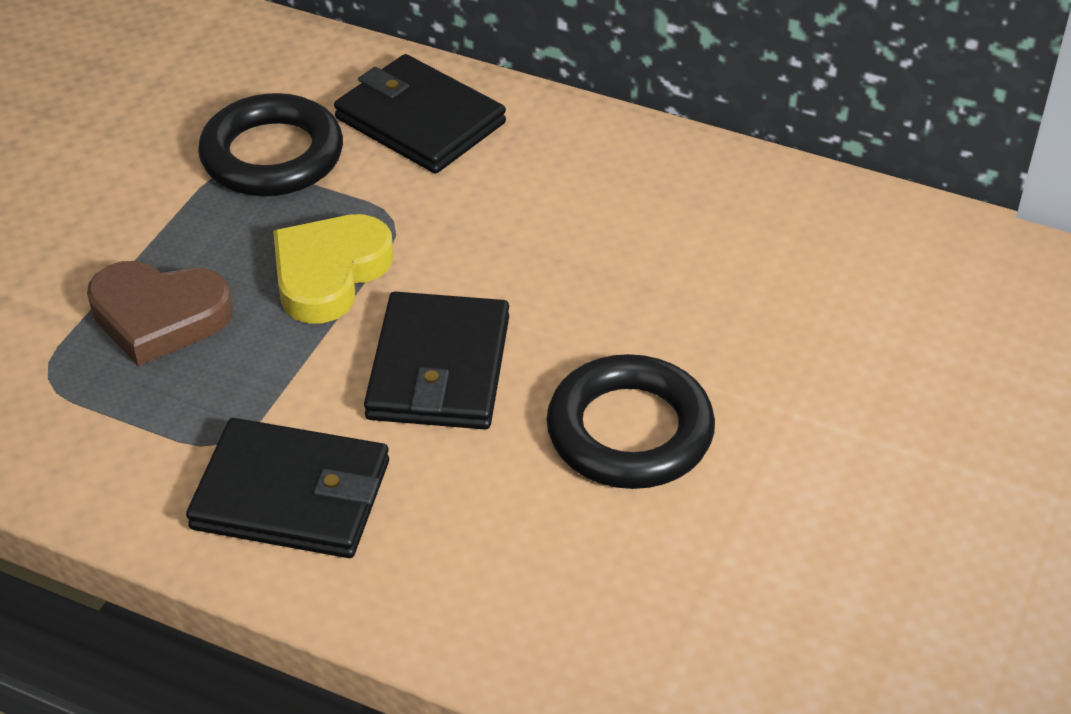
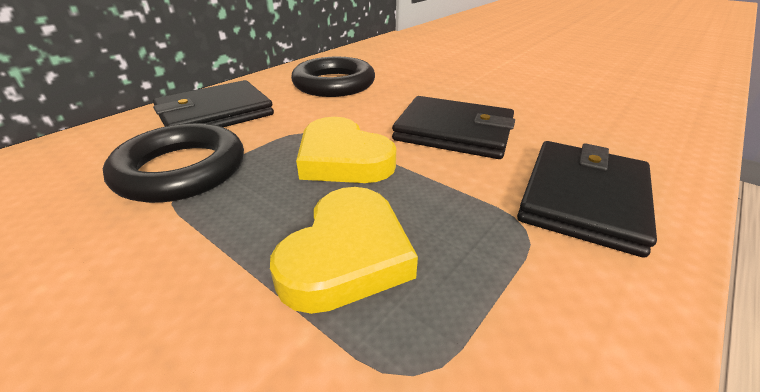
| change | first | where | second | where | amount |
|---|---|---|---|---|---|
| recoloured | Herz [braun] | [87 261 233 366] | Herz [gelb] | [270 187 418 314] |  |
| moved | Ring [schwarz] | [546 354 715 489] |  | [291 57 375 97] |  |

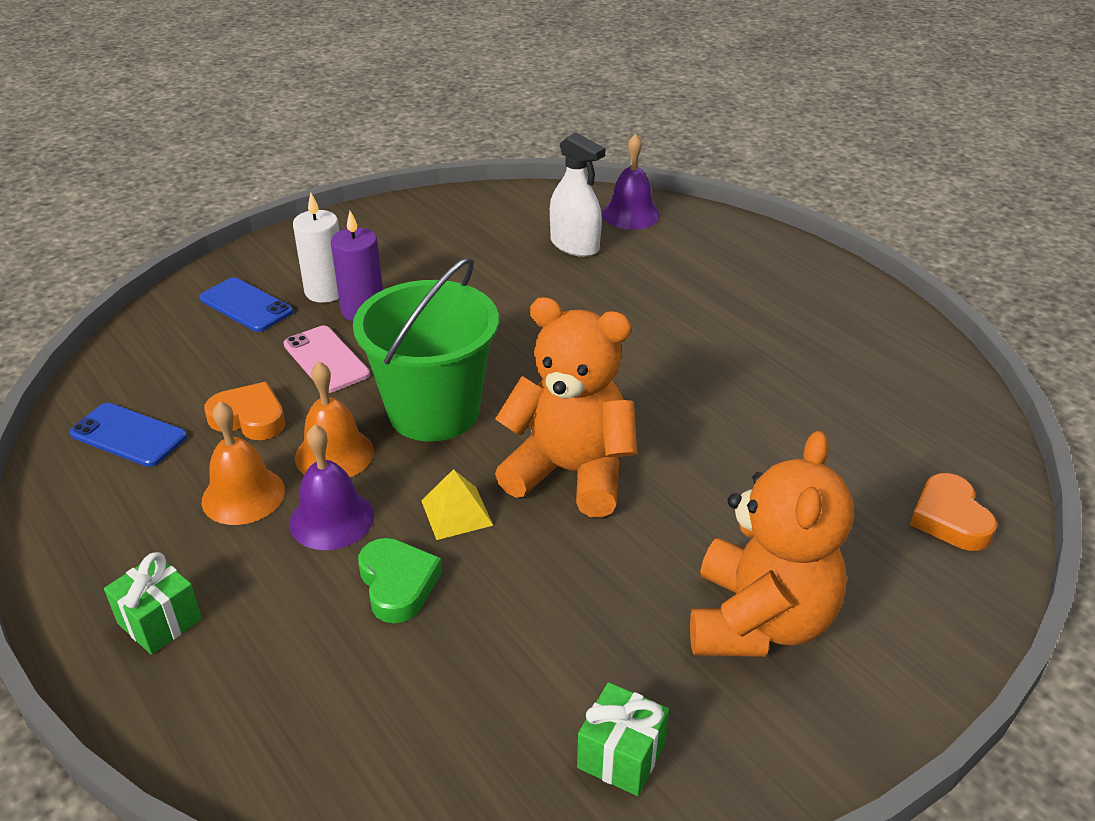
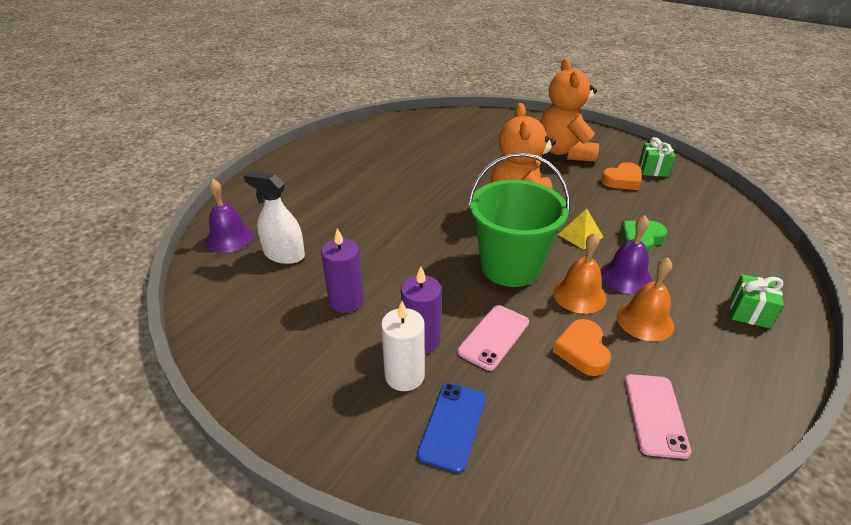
| change | first | where | second | where | amount |
|---|---|---|---|---|---|
| turned | Sprühflasche [weiß] | [550 133 605 257] |  | [244 171 305 264] | 90 degrees counterclockwise |
| added |  |  | Kerze [lila] | [321 228 364 313] |  |
| turned | Teddybär [orange] | [690 431 854 657] |  | [540 58 599 162] | 90 degrees counterclockwise |
| moved | Herz [orange] | [910 473 997 551] |  | [601 162 642 190] |  |
| recoloured | Handy [blau] | [70 403 187 467] | Handy [rosa] | [625 374 691 459] |  |

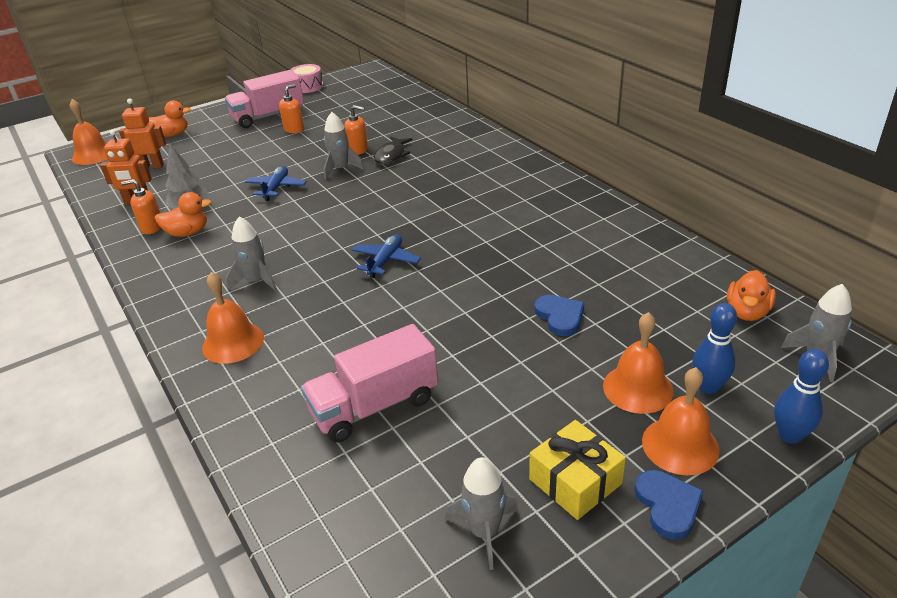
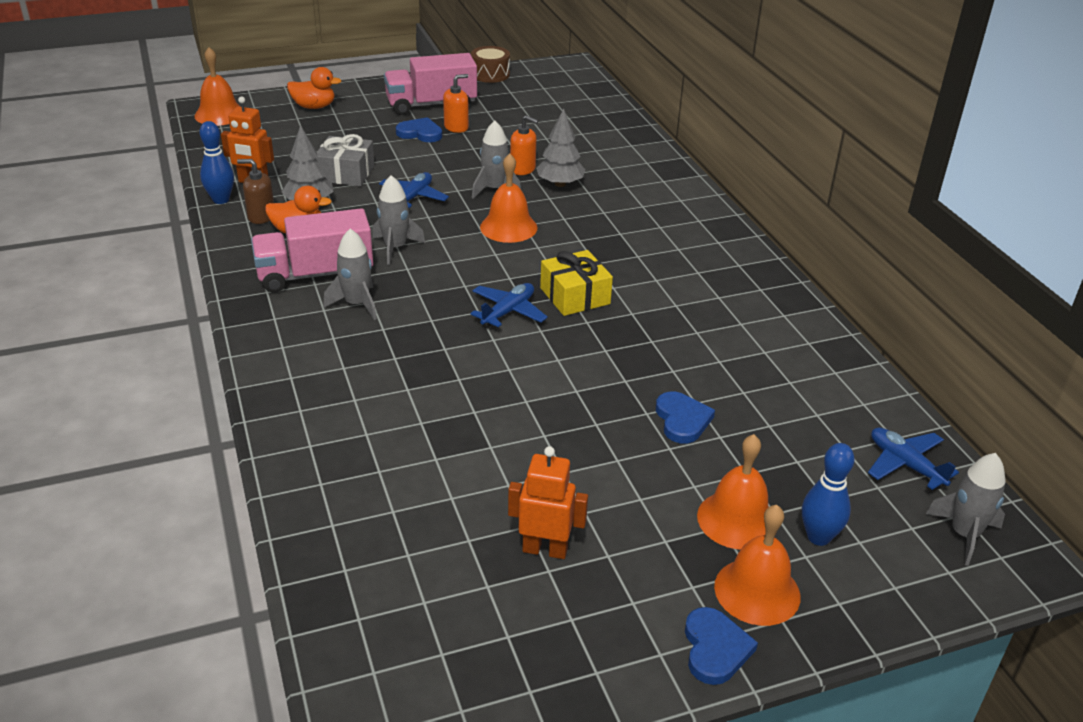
| change | first | where | second | where | amount |
|---|---|---|---|---|---|
| moved | Bowlingkegel [blau] | [774 349 829 444] |  | [199 121 234 204] |  |
| recoloured | Seifenspender [orange] | [121 179 161 234] | Seifenspender [braun] | [237 159 274 224] |  |
| moved | Lastwagen [rosa] | [301 324 438 443] |  | [251 208 373 293] |  |
| added |  |  | Geschenk [grau] | [316 134 374 186] |  |
| moved | Rakete [grau] | [445 457 518 570] |  | [372 175 425 265] |  |
| added |  |  | Herz [blau] | [396 117 442 142] |  |
| recoloured | Trommel [rosa] | [290 64 323 93] | Trommel [braun] | [471 46 510 83] |  |
| moved | Glocke [orange] | [202 272 264 364] |  | [480 153 538 243] |  |
| moved | Roboter [orange] | [119 98 166 168] |  | [508 446 588 559] |  |
| replaced | Fisch [schwarz] | [374 136 413 164] | Baum [grau] | [536 108 585 187] |  |
| moved | Geschenk [gelb] | [529 420 626 520] |  | [540 250 613 316] |  |
| replaced | Ente [orange] | [727 270 776 321] | Flugzeug [blau] | [868 427 959 490] |  |

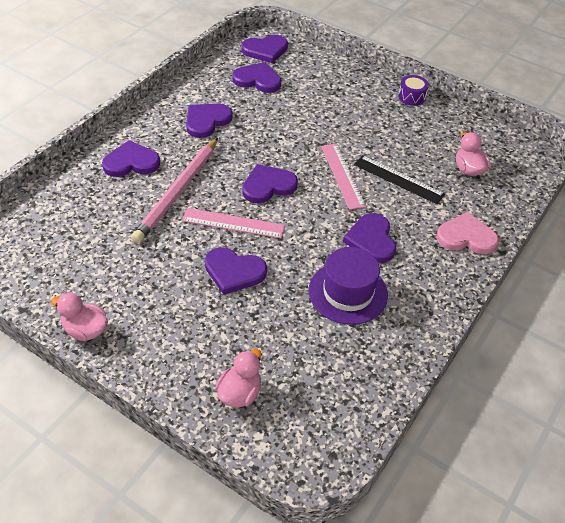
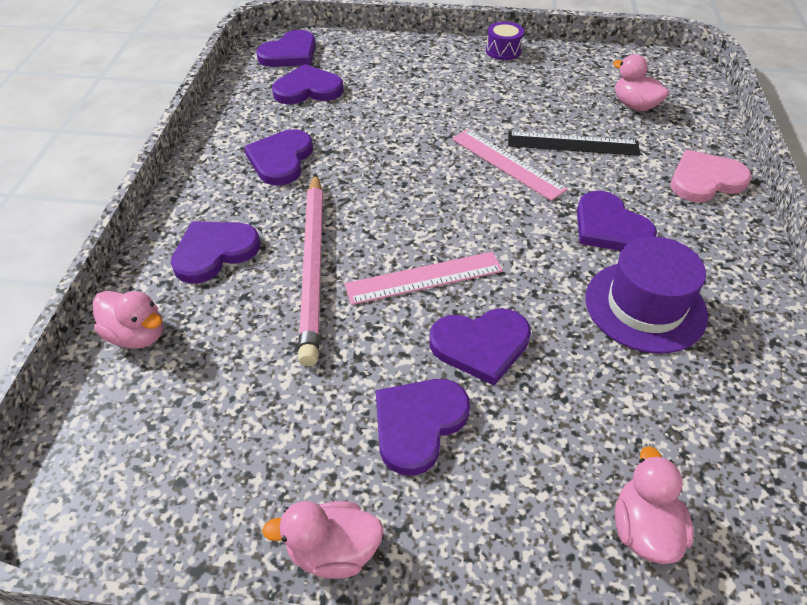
| change | first | where | second | where | amount |
|---|---|---|---|---|---|
| added |  |  | Ente [rosa] | [93 291 163 349] |  |
| moved | Herz [lila] | [242 164 298 203] |  | [376 379 470 476] |  |

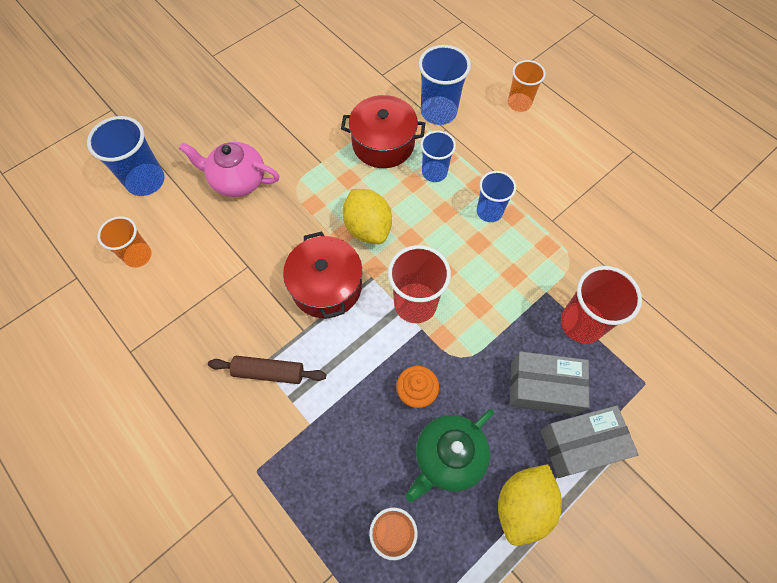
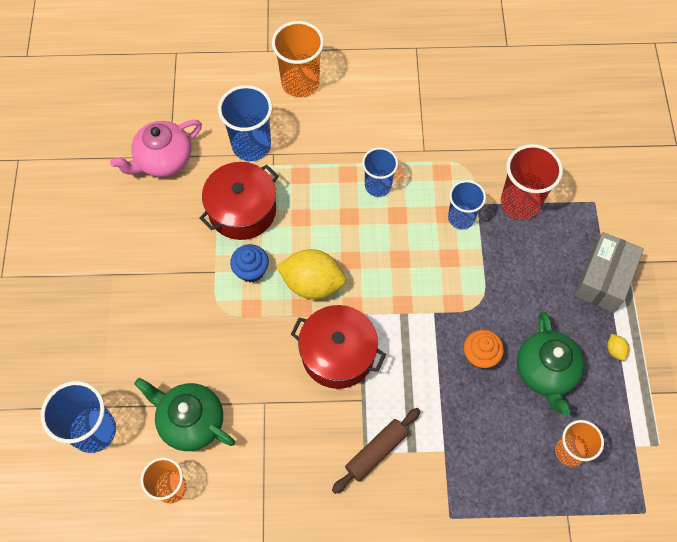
| change | first | where | second | where | amount |
|---|---|---|---|---|---|
| moved | Teekanne [rosa] | [179 142 280 197] |  | [110 120 202 177] |  |
| added |  |  | Teekanne [grün] | [134 378 235 451] |  |
| added |  |  | Muffin [blau] | [230 244 269 282] |  |
| resized | Becher [orange] | [508 60 546 112] |  | [272 21 324 97] | x1.50 |
| moved | Becher [blau] | [420 131 456 182] |  | [448 180 486 229] |  |
| resized | Zitrone [gelb] | [498 464 562 546] |  | [607 334 629 361] | x0.40 |
| removed | Becher [rot] | [388 245 451 323] |  |  |  |
| removed | Schachtel [grau] | [510 351 590 415] |  |  |  |

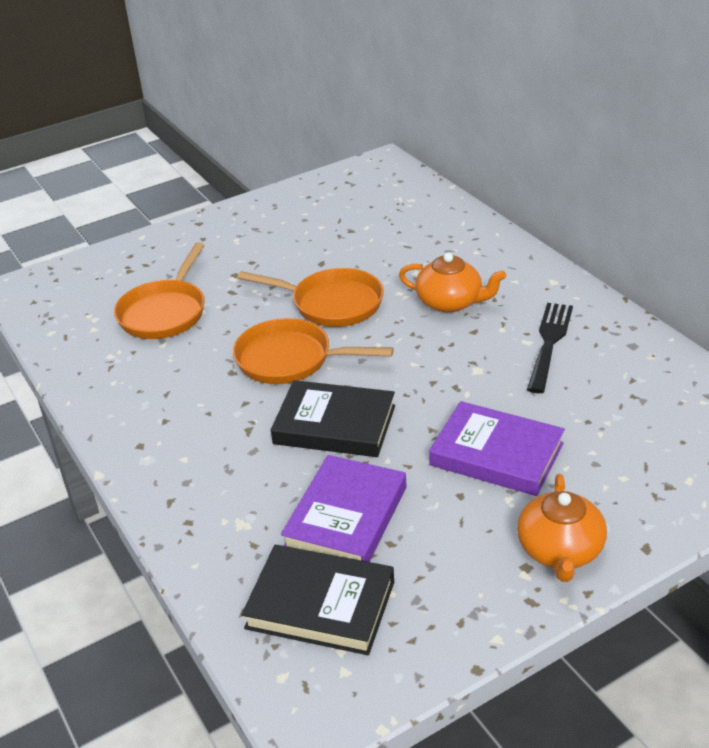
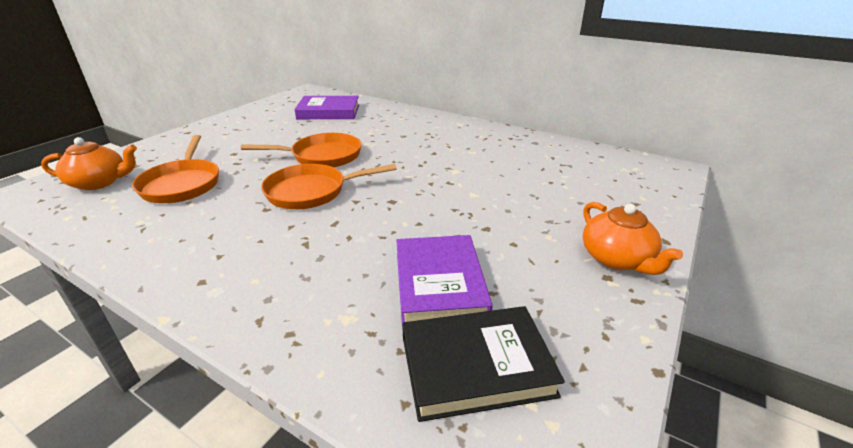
| change | first | where | second | where | amount |
|---|---|---|---|---|---|
| moved | Teekanne [orange] | [399 253 506 313] |  | [41 137 137 190] |  |
| moved | Buch [lila] | [429 401 565 496] |  | [294 96 359 119] |  |
| removed | Buch [schwarz] | [271 380 395 457] |  |  |  |
| removed | Gabel [schwarz] | [527 303 573 393] |  |  |  |

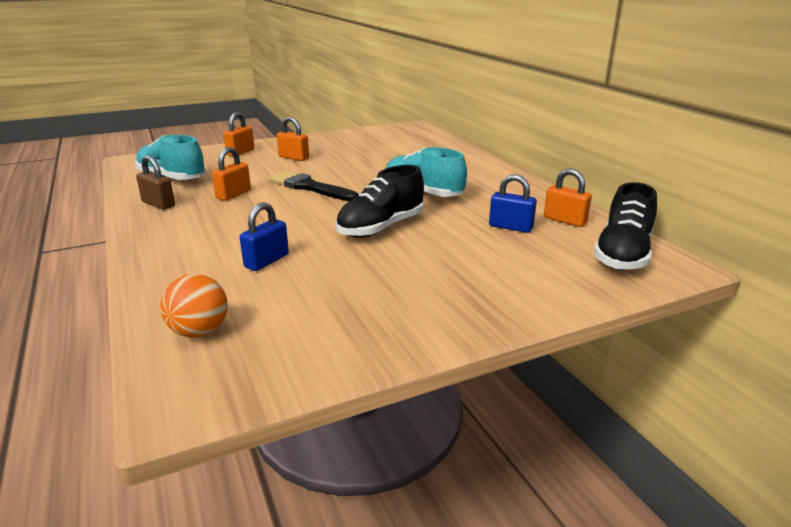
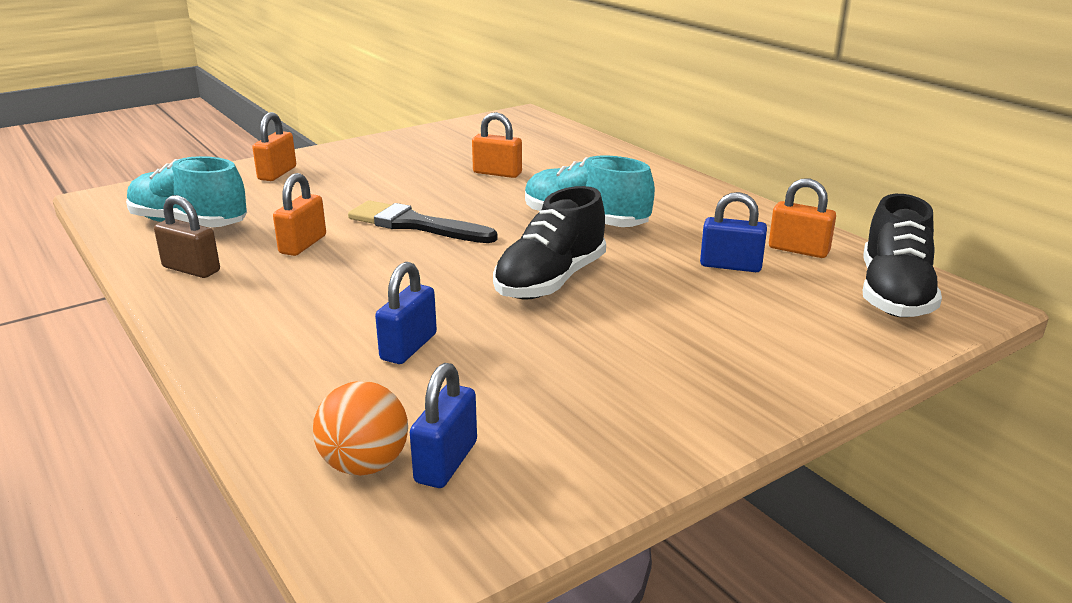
| change | first | where | second | where | amount |
|---|---|---|---|---|---|
| added |  |  | Vorhängeschloss [blau] | [410 363 477 488] |  |
| moved | Vorhängeschloss [orange] | [277 117 309 161] |  | [472 112 522 178] |  |

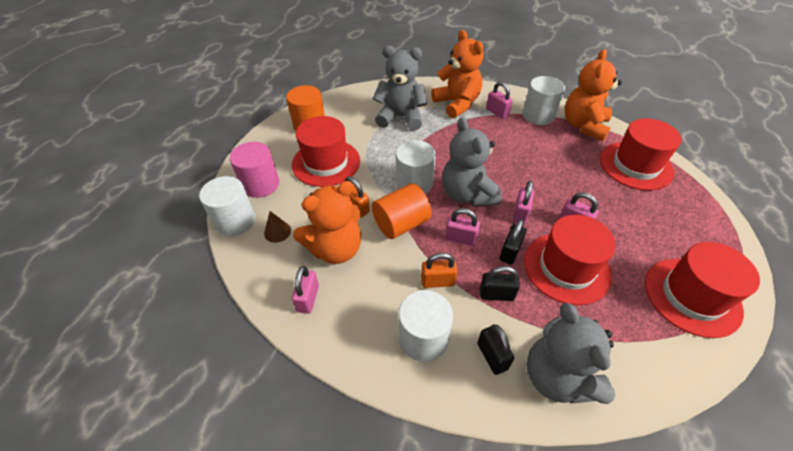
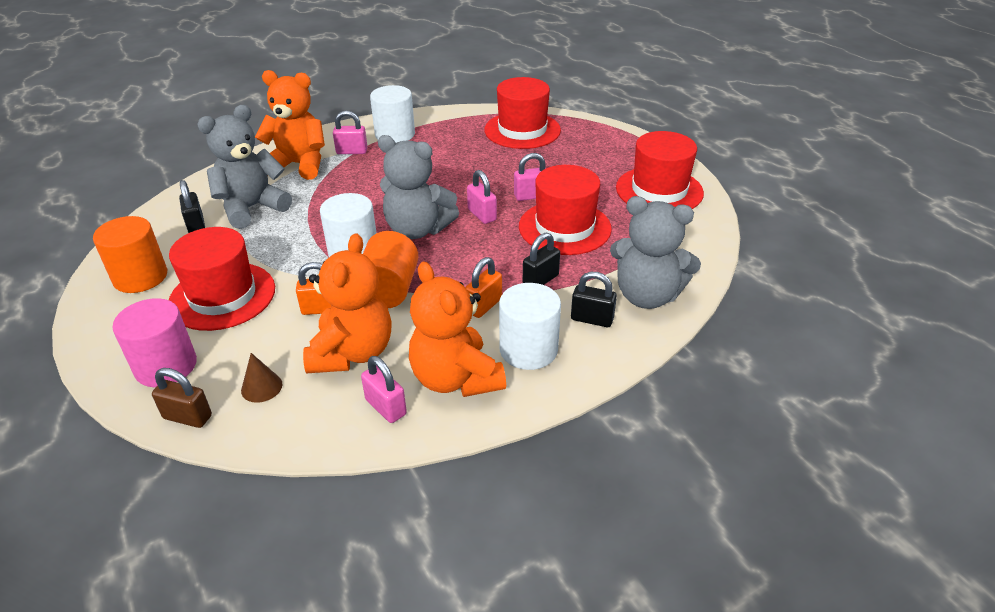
| change | first | where | second | where | amount |
|---|---|---|---|---|---|
| replaced | Vollzylinder [weiß] | [199 176 255 236] | Vorhängeschloss [braun] | [152 368 212 428] |  |
| moved | Vorhängeschloss [schwarz] | [500 219 526 265] |  | [179 180 205 233] |  |
| moved | Teddybär [orange] | [565 49 622 141] |  | [409 261 506 397] |  |
| removed | Vorhängeschloss [rosa] | [445 208 480 246] |  |  |  |

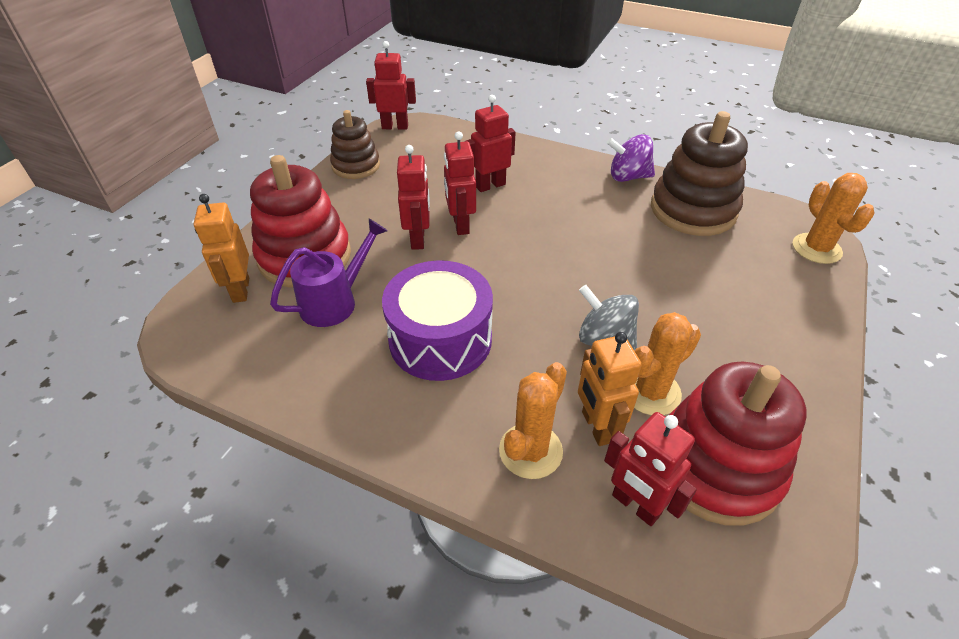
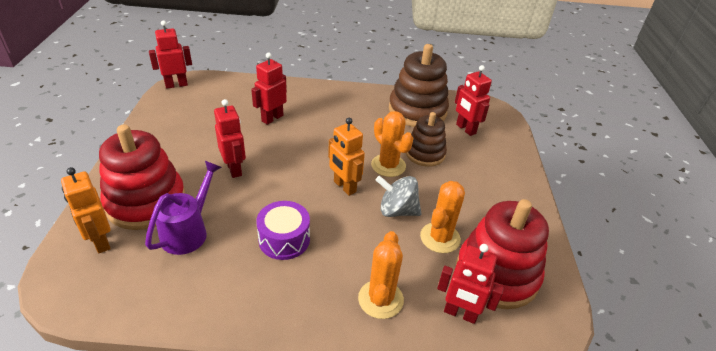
| change | first | where | second | where | amount |
|---|---|---|---|---|---|
| resized | Trommel [lila] | [382 260 493 381] |  | [256 201 310 260] | x0.65 |
| moved | Roboter [orange] | [578 332 642 446] |  | [328 118 365 196] |  |
| moved | Kaktus [orange] | [793 173 875 264] |  | [371 111 413 177] |  |
| moved | Stapelspielzeug [braun] | [330 110 380 179] |  | [406 112 447 167] |  |
| moved | Roboter [rot] | [444 131 476 235] |  | [455 65 492 136] |  |
| removed | Kreisel [lila] | [607 134 655 182] |  |  |  |

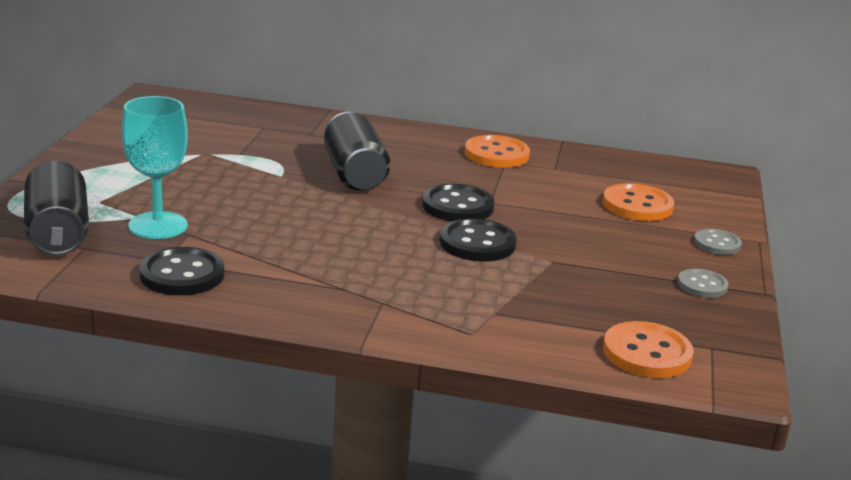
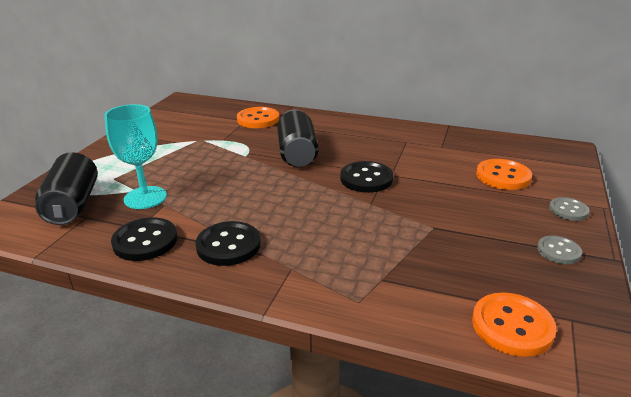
| change | first | where | second | where | amount |
|---|---|---|---|---|---|
| moved | Knopf [schwarz] | [440 218 517 262] |  | [196 221 261 266] |  |
| moved | Knopf [orange] | [464 135 530 168] |  | [237 107 279 128] |  |

